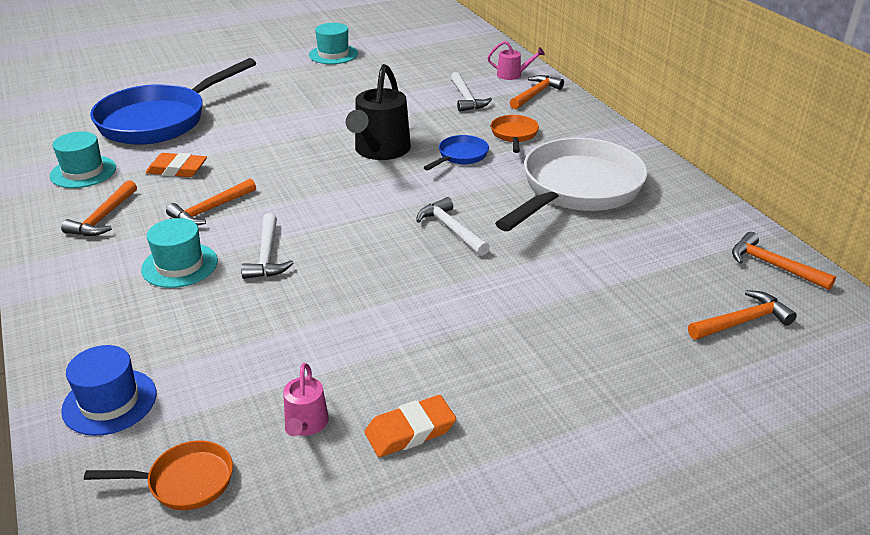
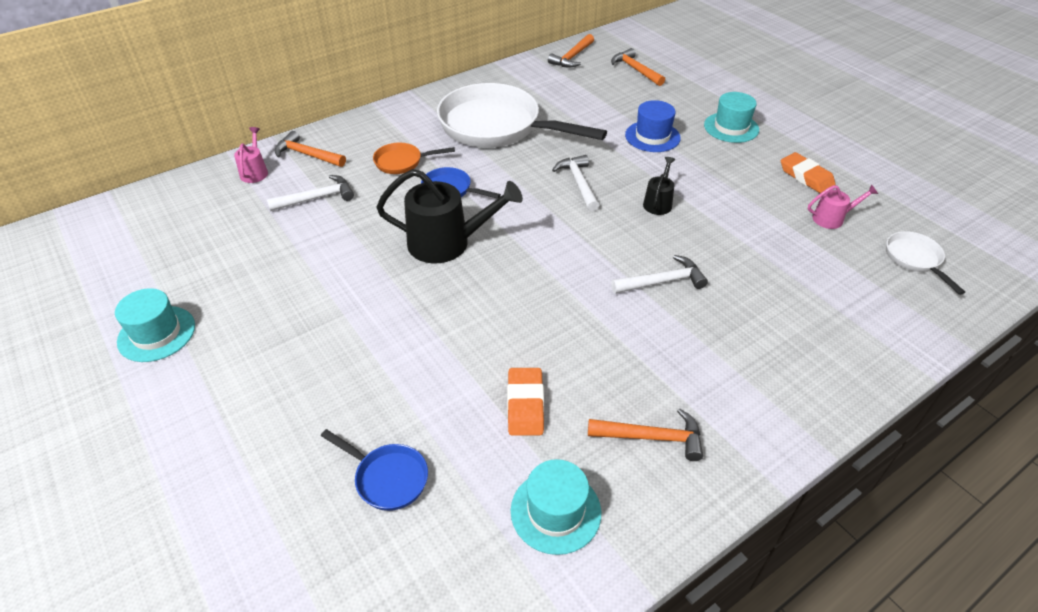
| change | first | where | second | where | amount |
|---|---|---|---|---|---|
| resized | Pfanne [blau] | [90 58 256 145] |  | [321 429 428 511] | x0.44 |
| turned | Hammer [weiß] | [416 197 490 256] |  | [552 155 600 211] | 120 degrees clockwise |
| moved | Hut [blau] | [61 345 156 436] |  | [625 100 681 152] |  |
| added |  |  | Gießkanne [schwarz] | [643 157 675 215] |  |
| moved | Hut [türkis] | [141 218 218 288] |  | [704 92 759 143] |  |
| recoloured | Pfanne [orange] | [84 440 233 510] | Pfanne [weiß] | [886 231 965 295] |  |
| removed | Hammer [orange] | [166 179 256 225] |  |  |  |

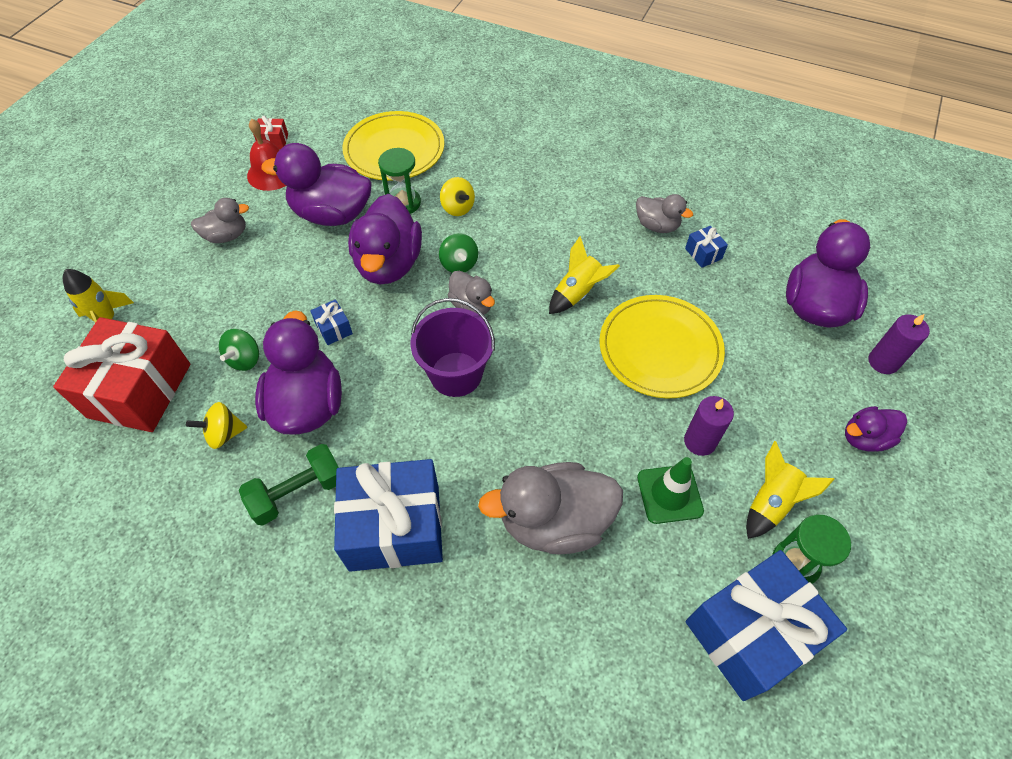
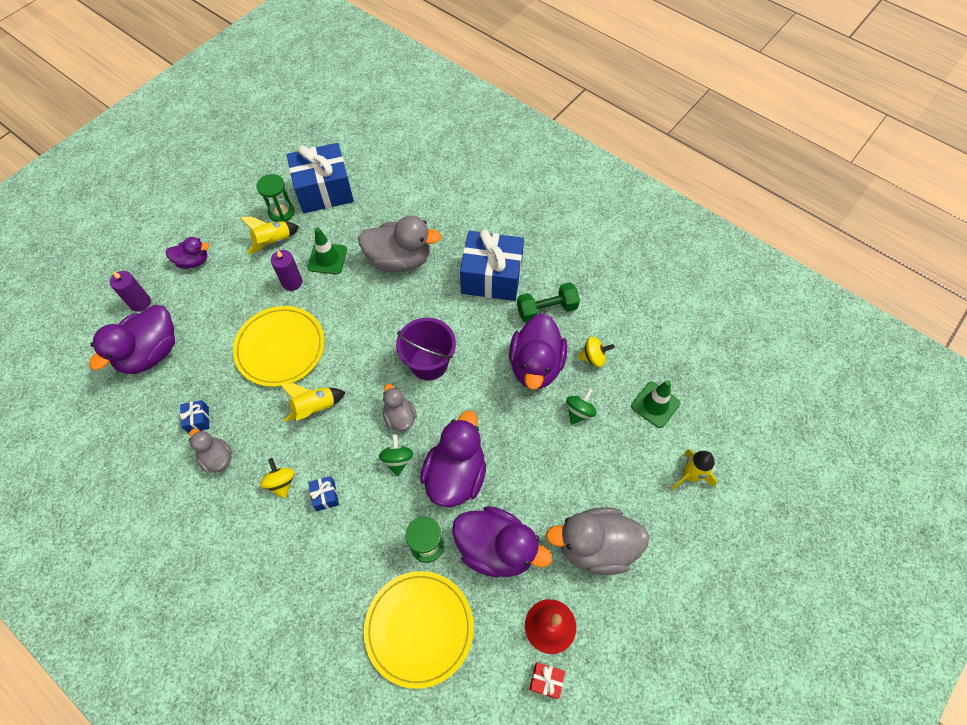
| change | first | where | second | where | amount |
|---|---|---|---|---|---|
| moved | Kreisel [gelb] | [440 177 475 216] |  | [260 458 295 499] |  |
| moved | Geschenk [blau] | [310 299 353 345] |  | [308 476 339 511] |  |
| resized | Ente [grau] | [191 198 249 243] |  | [546 507 650 575] | x1.83 |
| replaced | Geschenk [rot] | [53 317 191 432] | Leitkegel [grün] | [631 380 680 428] |  |

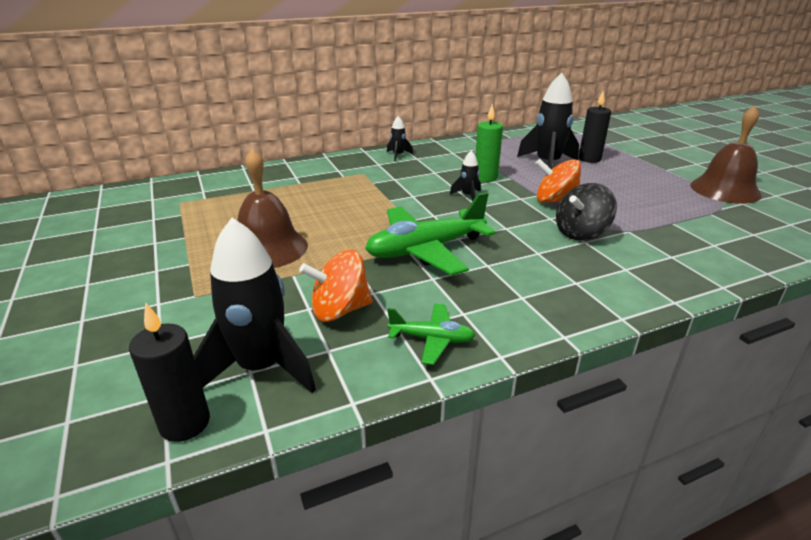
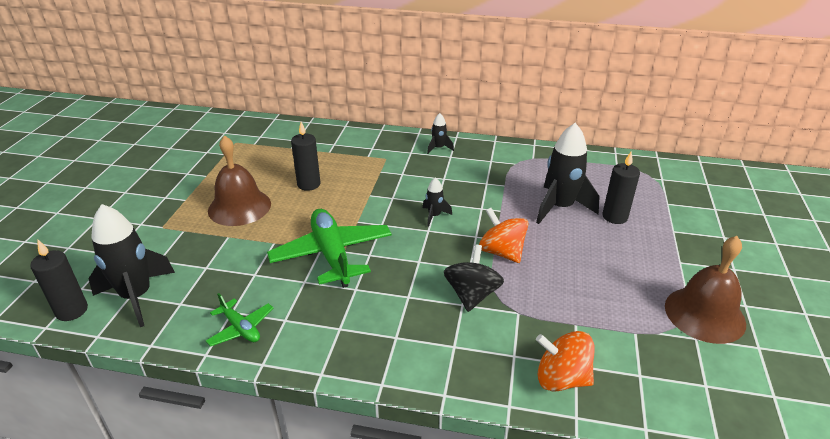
| change | first | where | second | where | amount |
|---|---|---|---|---|---|
| turned | Flugzeug [grün] | [365 192 496 276] |  | [267 209 392 288] | 60 degrees clockwise |
| added |  |  | Kerze [schwarz] | [291 122 320 191] |  |
| turned | Kreisel [schwarz] | [556 183 617 240] |  | [444 245 504 312] | 105 degrees clockwise |
| moved | Kreisel [orange] | [299 250 372 322] |  | [536 331 594 392] |  |
| removed | Kerze [grün] | [475 104 503 182] |  |  |  |

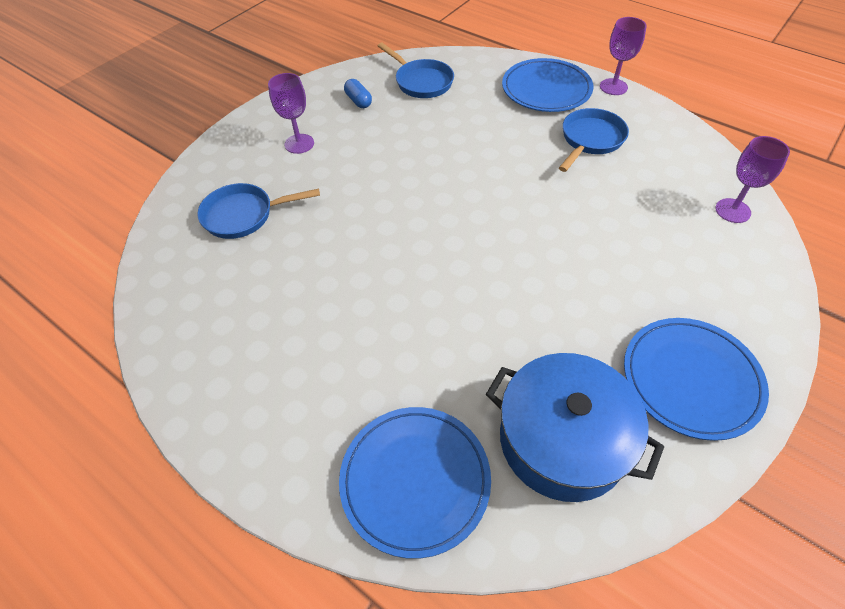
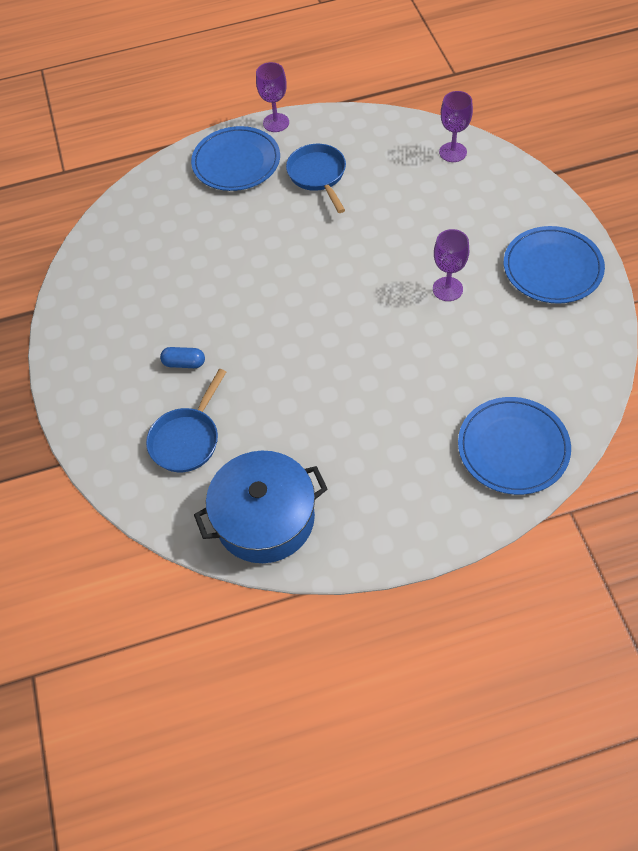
| change | first | where | second | where | amount |
|---|---|---|---|---|---|
| moved | Kapsel [blau] | [344 79 372 108] |  | [160 347 205 368] |  |
| moved | Kochtopf [blau] | [486 353 664 502] |  | [194 451 327 563] |  |
| moved | Kelch [lila] | [268 73 314 154] |  | [433 229 469 301] |  |
| removed | Pfanne [blau] | [378 43 454 98] |  |  |  |

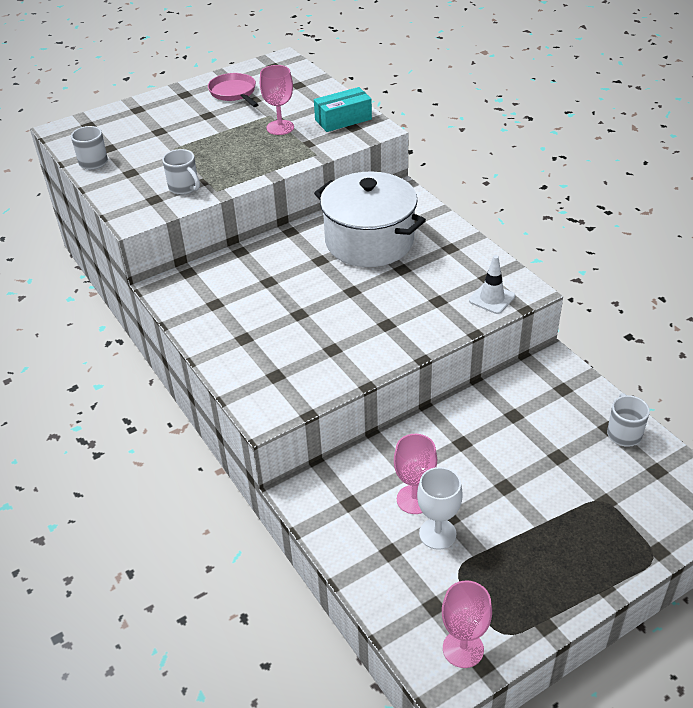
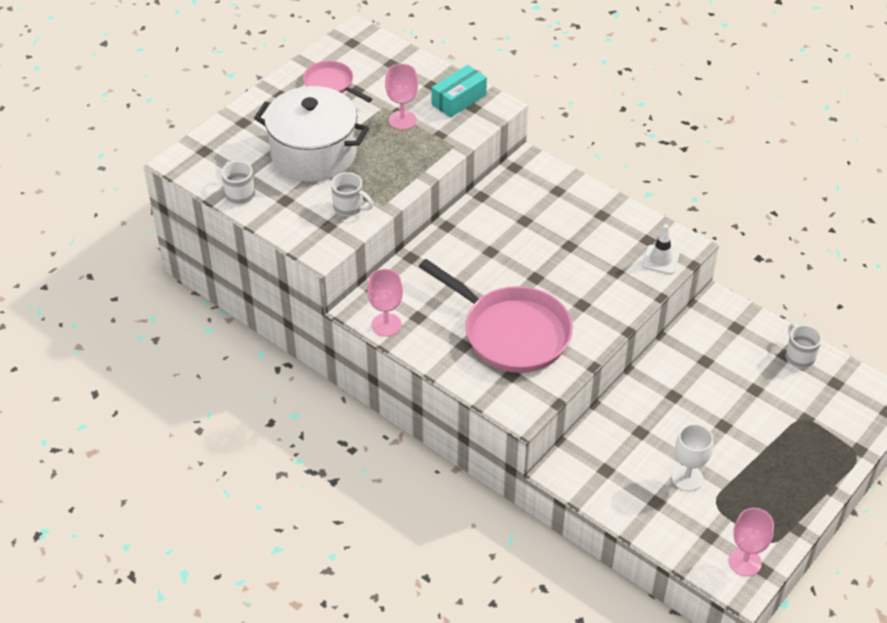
| change | first | where | second | where | amount |
|---|---|---|---|---|---|
| moved | Kochtopf [weiß] | [314 171 426 267] |  | [254 86 369 182] |  |
| moved | Kelch [rosa] | [394 434 437 514] |  | [367 269 403 337] |  |
| added |  |  | Pfanne [rosa] | [419 259 573 373] |  |

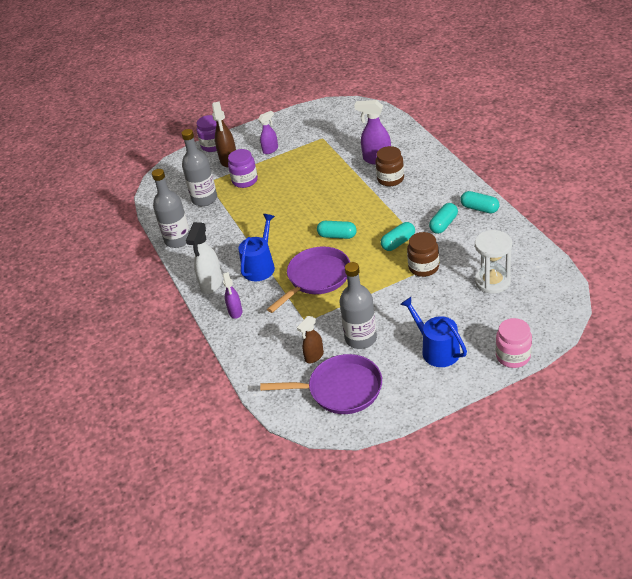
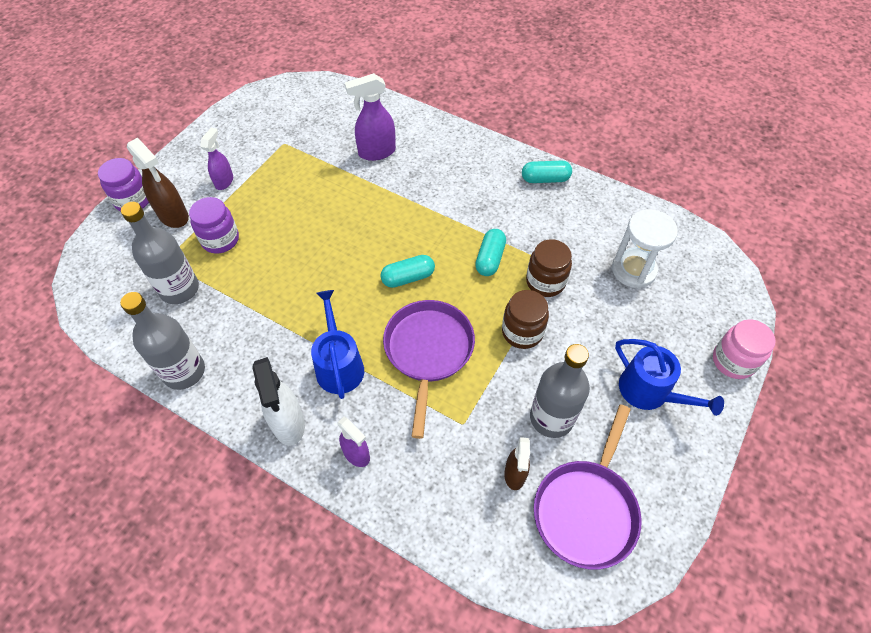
| change | first | where | second | where | amount |
|---|---|---|---|---|---|
| moved | Einmachglas [braun] | [375 146 404 186] |  | [502 290 549 349] |  |
| turned | Pfanne [lila] | [260 354 382 414] |  | [534 404 641 570] | 150 degrees clockwise |
| turned | Gießkanne [blau] | [400 297 467 367] |  | [615 339 724 416] | 150 degrees counterclockwise |
| removed | Kapsel [türkis] | [429 203 458 234] |  |  |  |

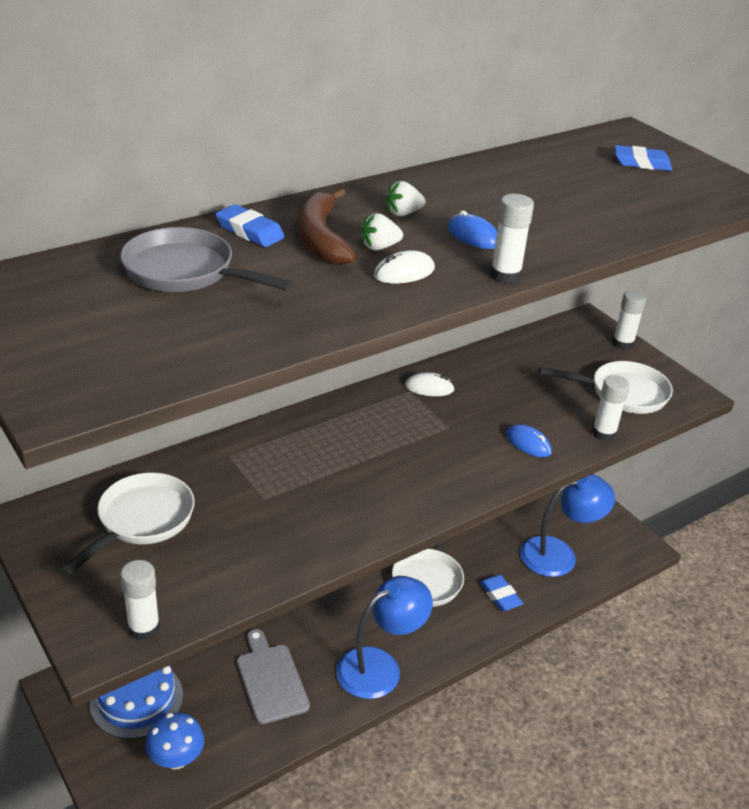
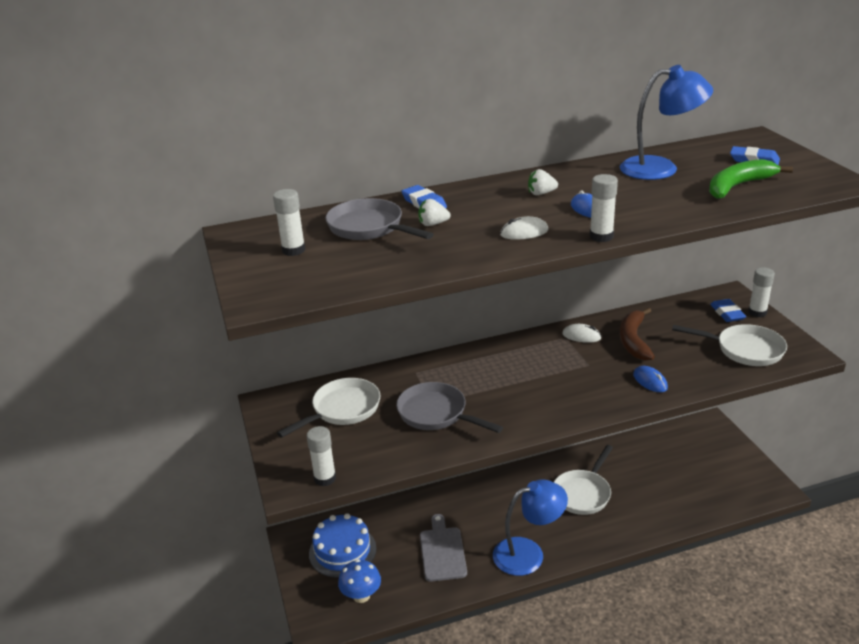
| change | first | where | second | where | amount |
|---|---|---|---|---|---|
| moved | Klebestift [weiß] | [592 375 630 441] |  | [273 189 306 256] |  |
| added |  |  | Pfanne [grau] | [396 382 503 433] |  |
| moved | Erdbeere [weiß] | [361 213 403 251] |  | [418 199 450 226] |  |
| moved | Lampe [blau] | [520 474 615 577] |  | [620 65 713 180] |  |
| moved | Banane [braun] | [298 188 356 265] |  | [620 308 655 361] |  |
| added |  |  | Banane [grün] | [709 159 793 199] |  |
| moved | Radiergummi [blau] | [479 575 523 611] |  | [710 299 746 322] |  |

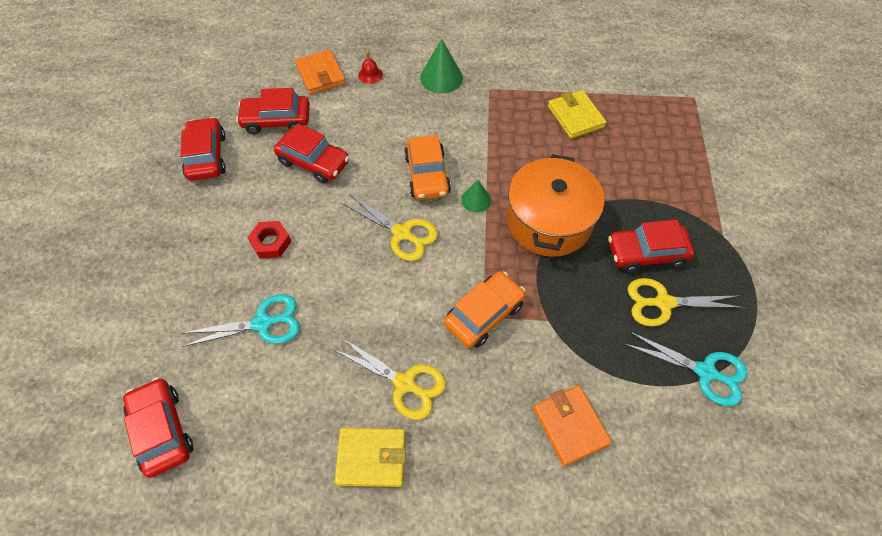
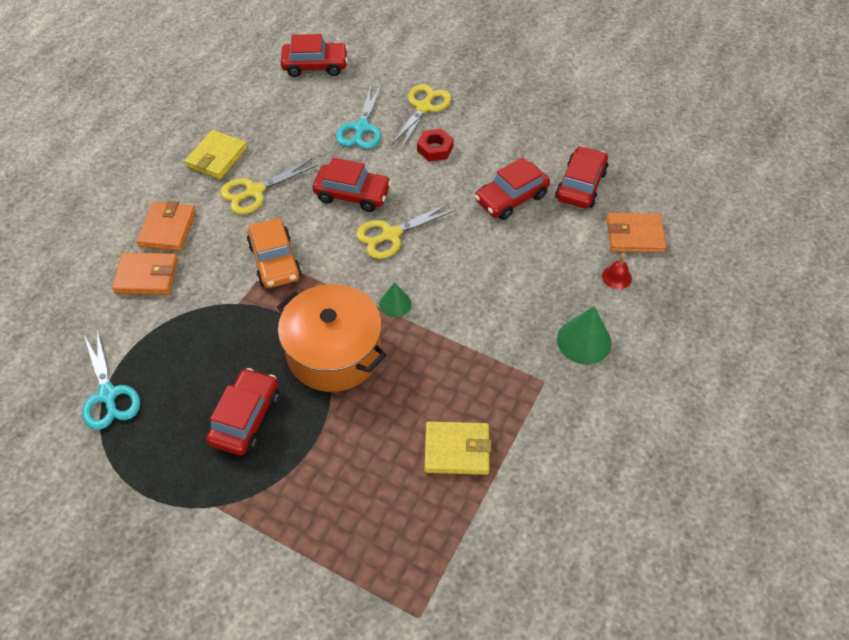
| change | first | where | second | where | amount |
|---|---|---|---|---|---|
| turned | Schere [türkis] | [624 331 748 406] |  | [82 329 140 430] | 75 degrees counterclockwise |
| added |  |  | Geldbörse [orange] | [137 201 196 251] |  |
| moved | Auto [rot] | [180 117 226 181] |  | [313 158 392 212] |  |
| moved | Schere [gelb] | [627 278 745 327] |  | [391 84 451 150] |  |
| removed | Auto [orange] | [404 135 451 200] |  |  |  |

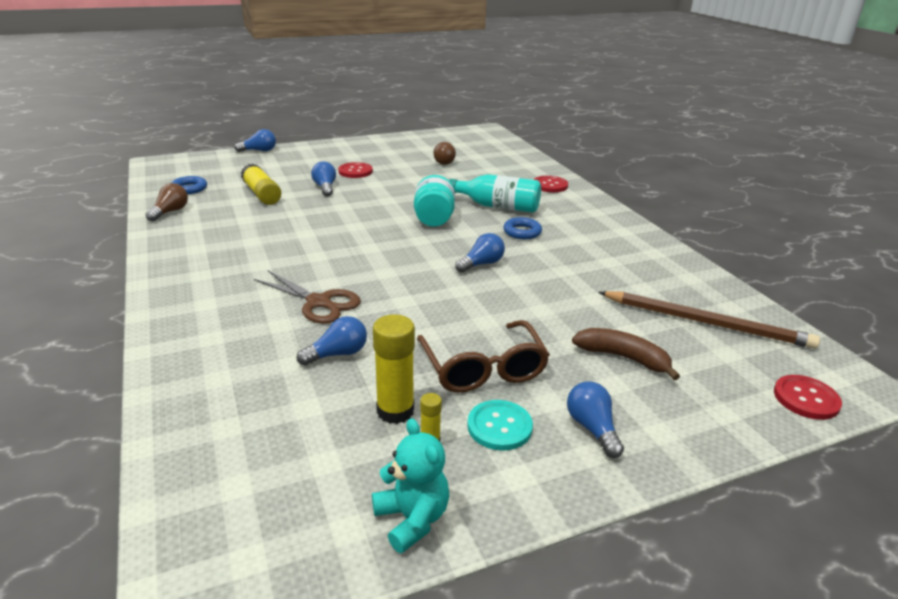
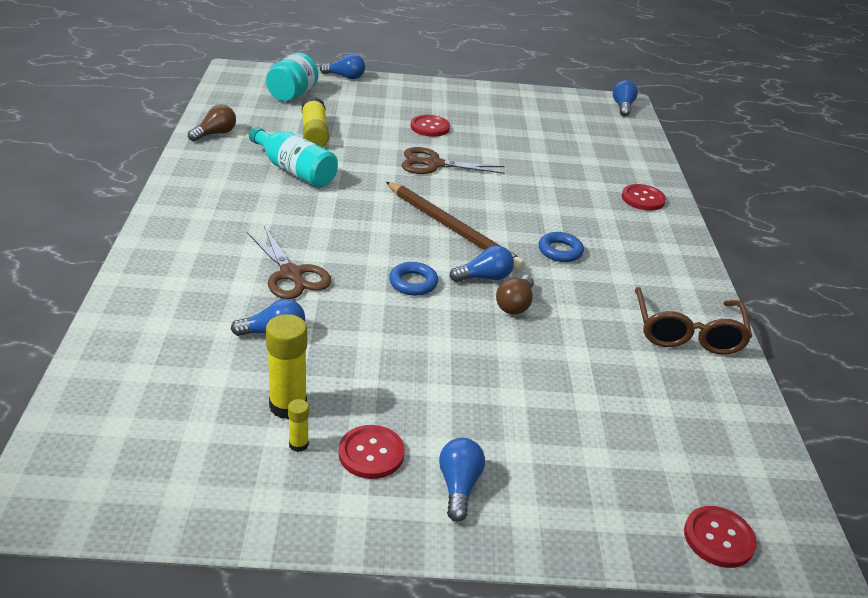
| change | first | where | second | where | amount |
|---|---|---|---|---|---|
| moved | Flasche [türkis] | [449 174 541 213] |  | [249 127 338 188] |  |
| moved | Einmachglas [türkis] | [414 175 455 227] |  | [266 53 318 101] |  |
| recoloured | Knopf [türkis] | [467 400 533 451] | Knopf [rot] | [338 425 405 479] |  |
| moved | Bleistift [braun] | [598 291 820 349] |  | [386 182 525 271] |  |
| moved | Ring [blau] | [172 176 207 194] |  | [389 262 438 296] |  |
| added |  |  | Schere [braun] | [401 147 505 174] |  |
| moved | Glühbirne [braun] | [434 142 456 165] |  | [496 275 534 315] |  |
| moved | Glühbirne [blau] | [311 161 336 197] |  | [613 80 638 117] |  |
| moved | Brille [braun] | [417 320 550 393] |  | [635 287 752 355] |  |
| removed | Teddybär [türkis] | [372 418 449 553] |  |  |  |
| removed | Banane [braun] | [572 328 680 380] |  |  |  |

